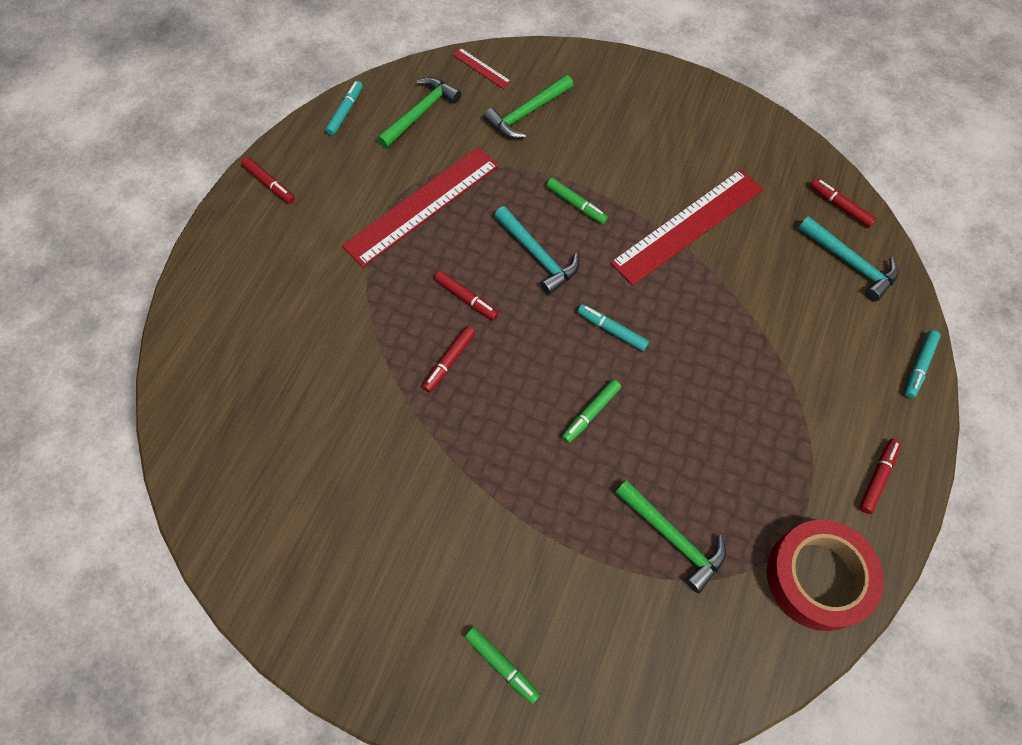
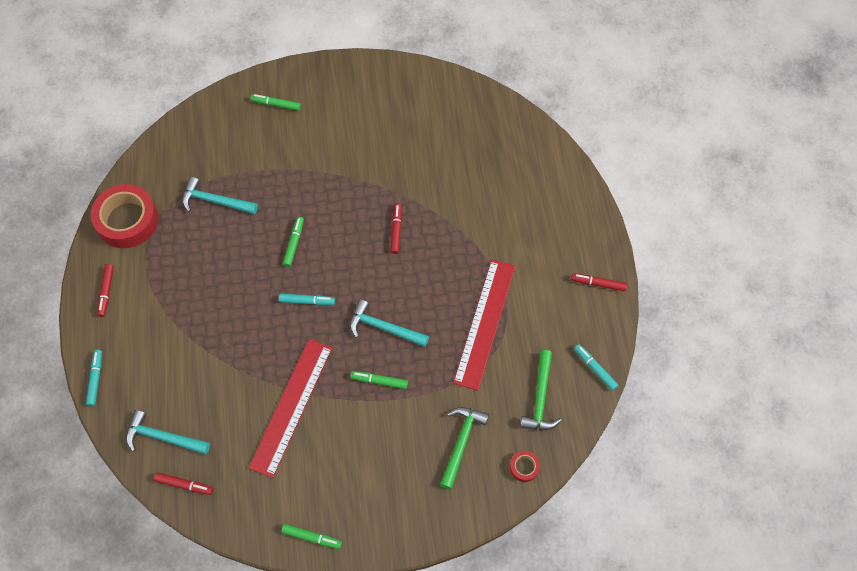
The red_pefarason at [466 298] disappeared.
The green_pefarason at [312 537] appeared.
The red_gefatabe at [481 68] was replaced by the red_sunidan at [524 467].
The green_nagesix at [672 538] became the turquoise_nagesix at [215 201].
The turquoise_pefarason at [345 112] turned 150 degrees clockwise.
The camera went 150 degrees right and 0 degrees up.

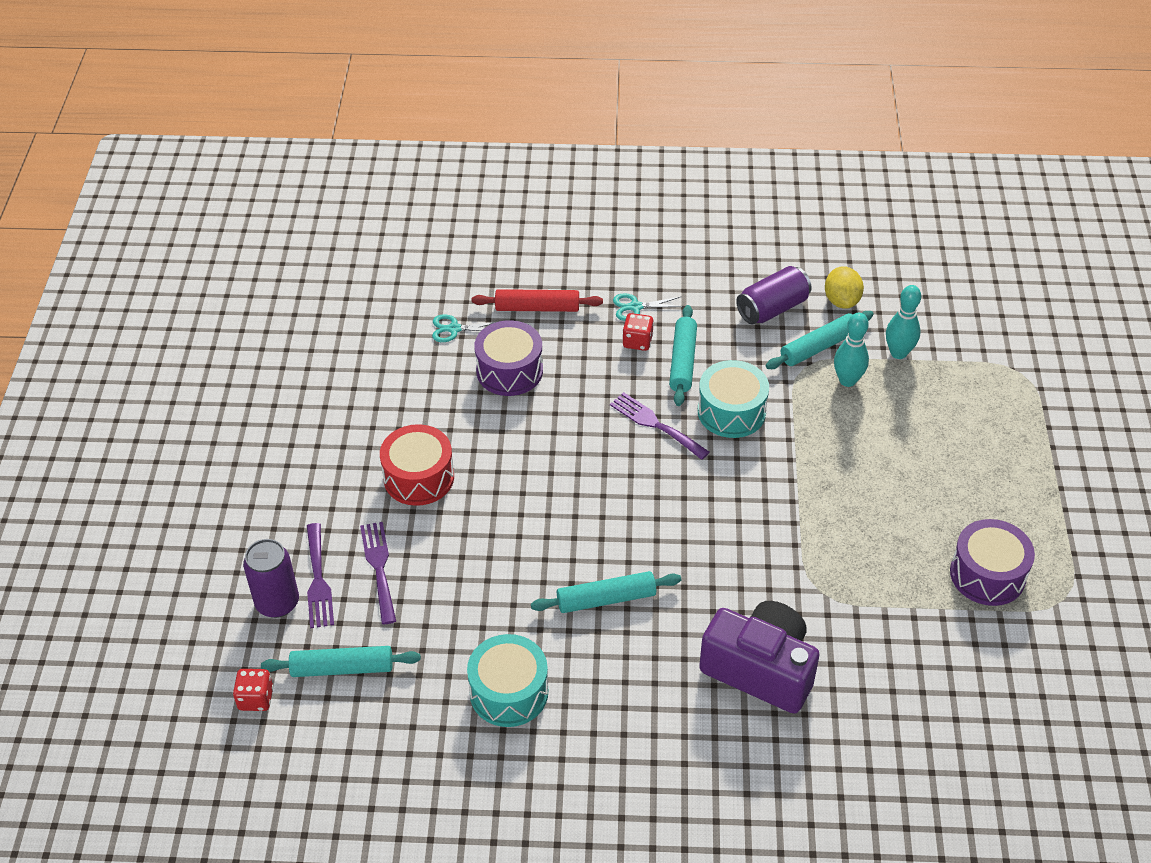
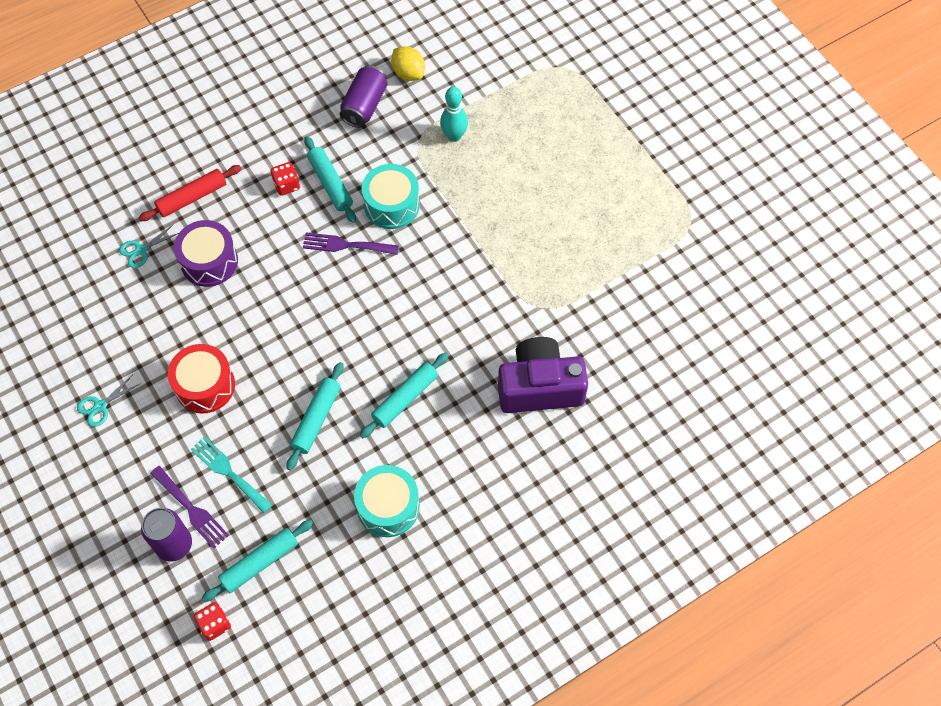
The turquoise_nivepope at [898 353] disappeared.
The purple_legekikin at [987 574] disappeared.
The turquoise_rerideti moved from [635 307] to [100 406].
The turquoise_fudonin moved from [818 347] to [316 419].
The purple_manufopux at [379 567] became the turquoise_manufopux at [228 472].
The camera went 35 degrees left and 15 degrees up.

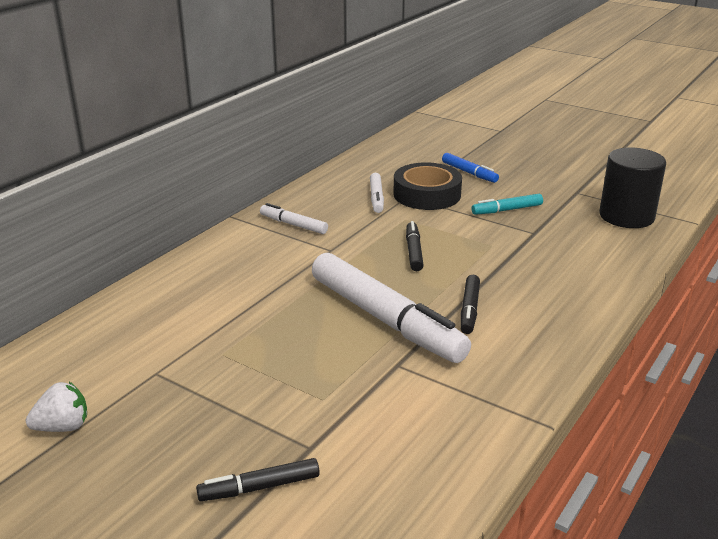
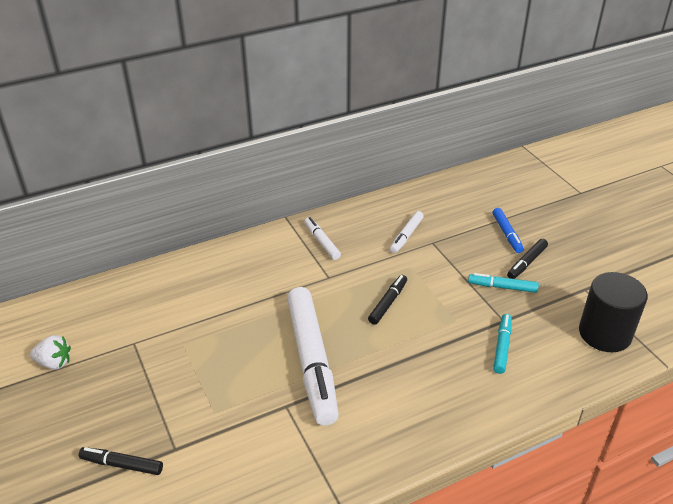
The black_sunidan at [427 194] disappeared.
The turquoise_pefarason at [502 347] appeared.
The black_pefarason moved from [469 310] to [526 263].
The camera went 30 degrees right and 10 degrees up.

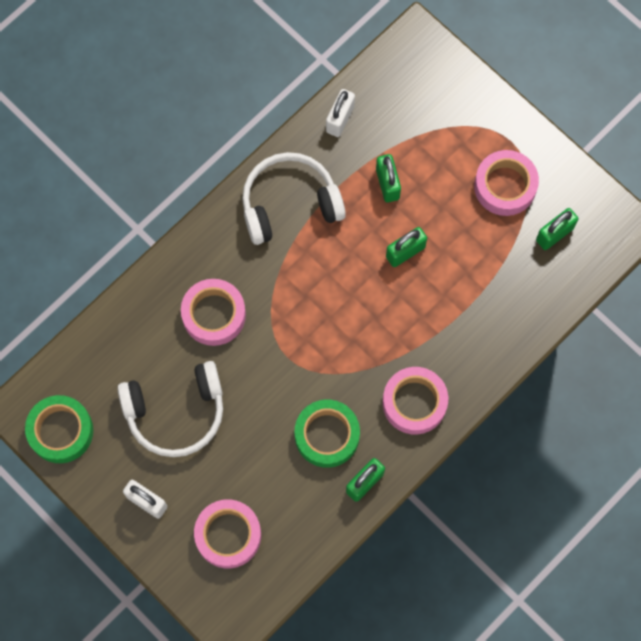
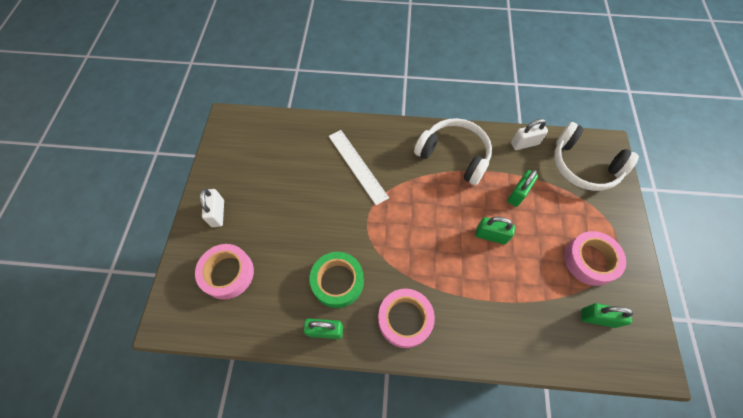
The green_sunidan at [61 431] disappeared.
The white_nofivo moved from [176 412] to [583 166].
The pink_sunidan at [214 315] was replaced by the white_gefatabe at [357 166].
The camera went 50 degrees right and 10 degrees down.

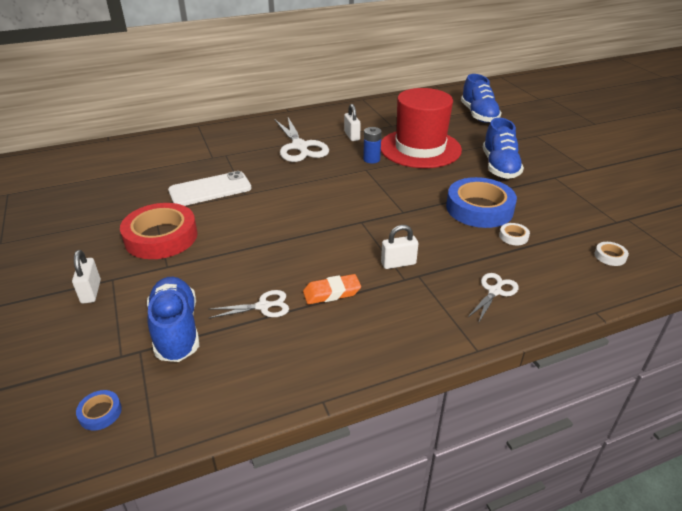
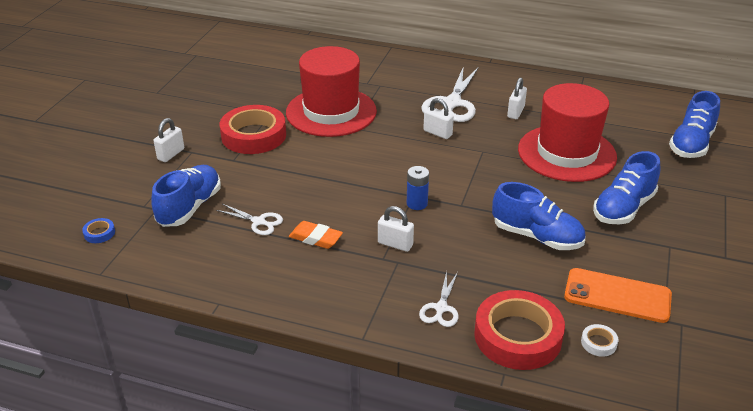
The white_sunidan at [513 236] disappeared.
The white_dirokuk at [437 133] appeared.
The red_sunidan at [517 336] appeared.
The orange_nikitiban at [617 296] appeared.
The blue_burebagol moved from [371 159] to [417 203].
The white_nikitiban at [210 189] was replaced by the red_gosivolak at [331 112].
The blue_sunidan at [479 208] was replaced by the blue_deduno at [537 236].
The white_rerideti at [494 291] turned 120 degrees clockwise.
The camera went 40 degrees right and 0 degrees up.

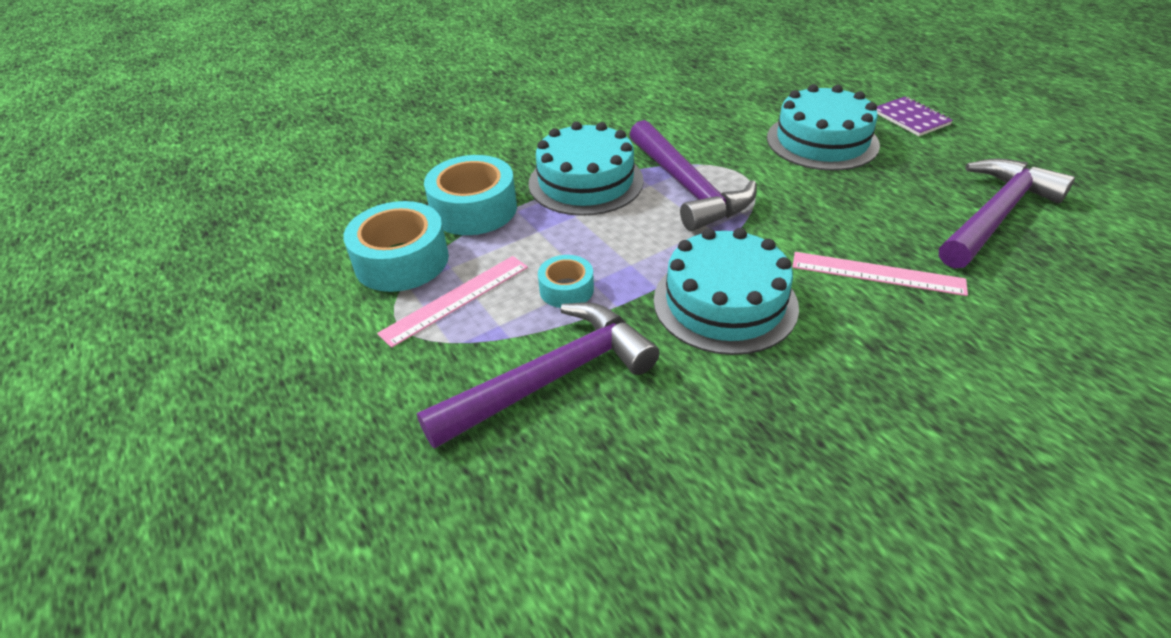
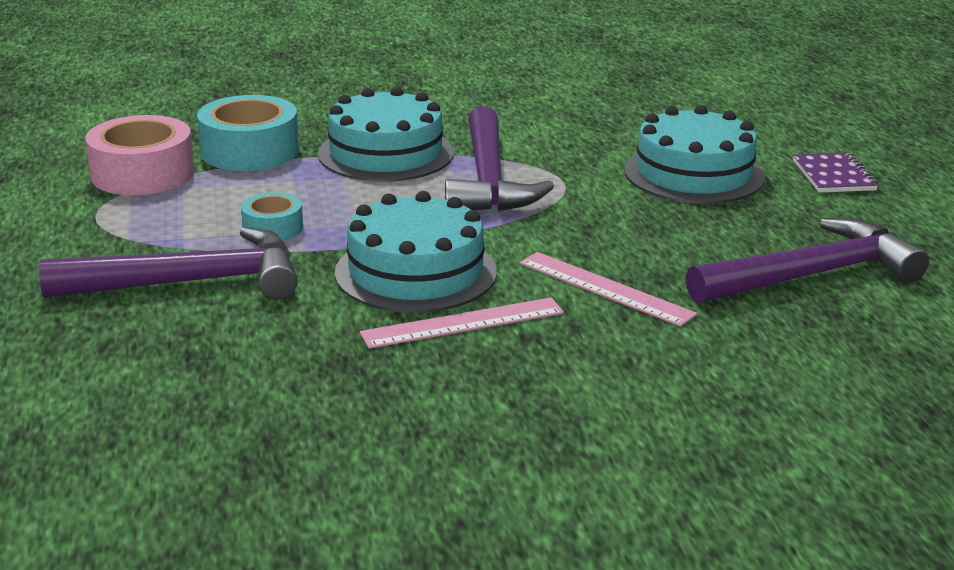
The pink_gefatabe moved from [456 299] to [463 323].
The turquoise_sunidan at [401 260] became the pink_sunidan at [142 173].
The camera went 20 degrees right and 15 degrees down.

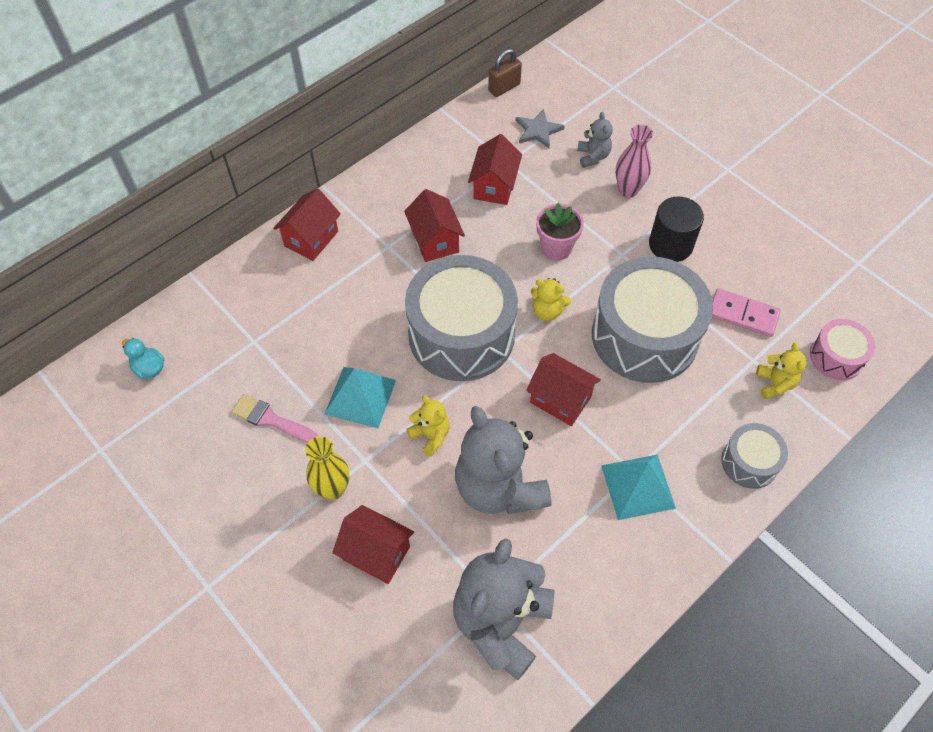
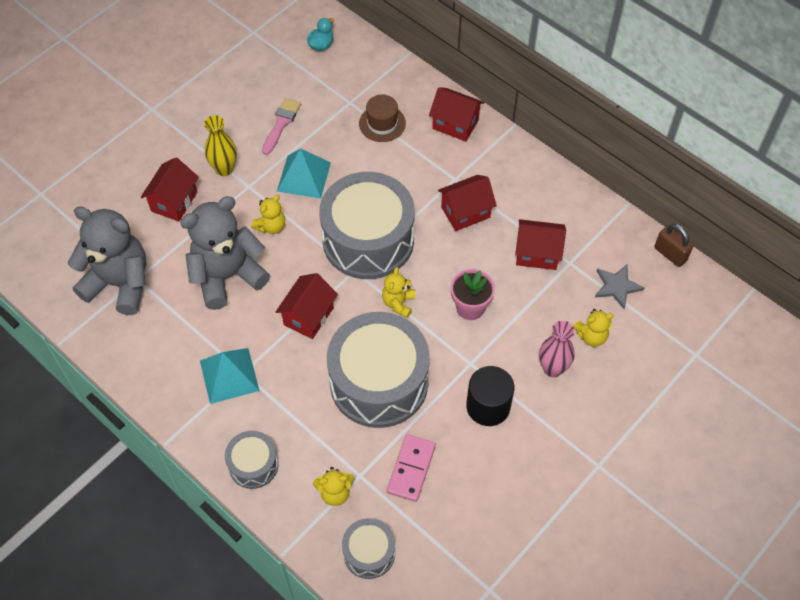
The brown_gosivolak at [382 123] appeared.
The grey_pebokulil at [593 156] became the yellow_pebokulil at [591 336].
The pink_legekikin at [836 357] became the grey_legekikin at [369 553].
The camera went 85 degrees right and 0 degrees up.

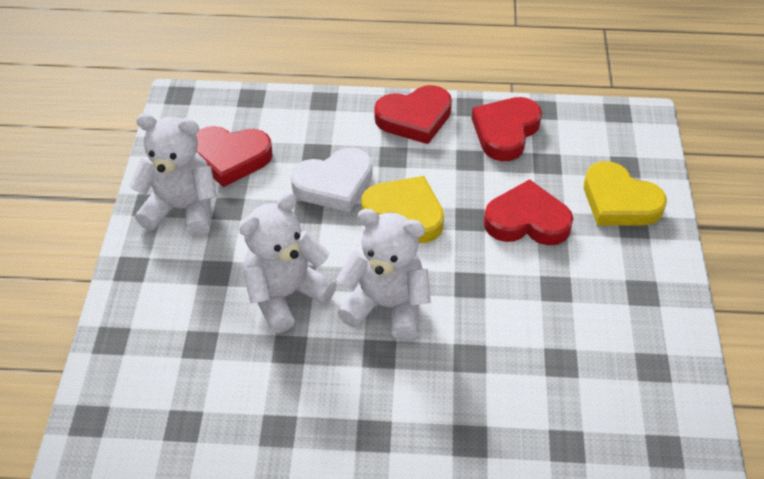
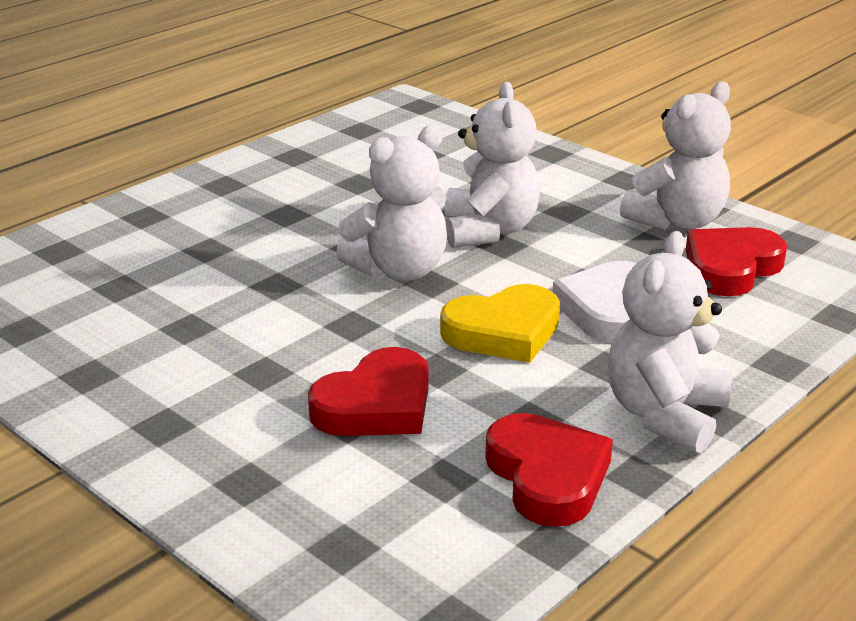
The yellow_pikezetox at [619 201] disappeared.
The red_pikezetox at [414 118] was replaced by the white_pebokulil at [664 414].
The camera went 130 degrees right and 20 degrees down.

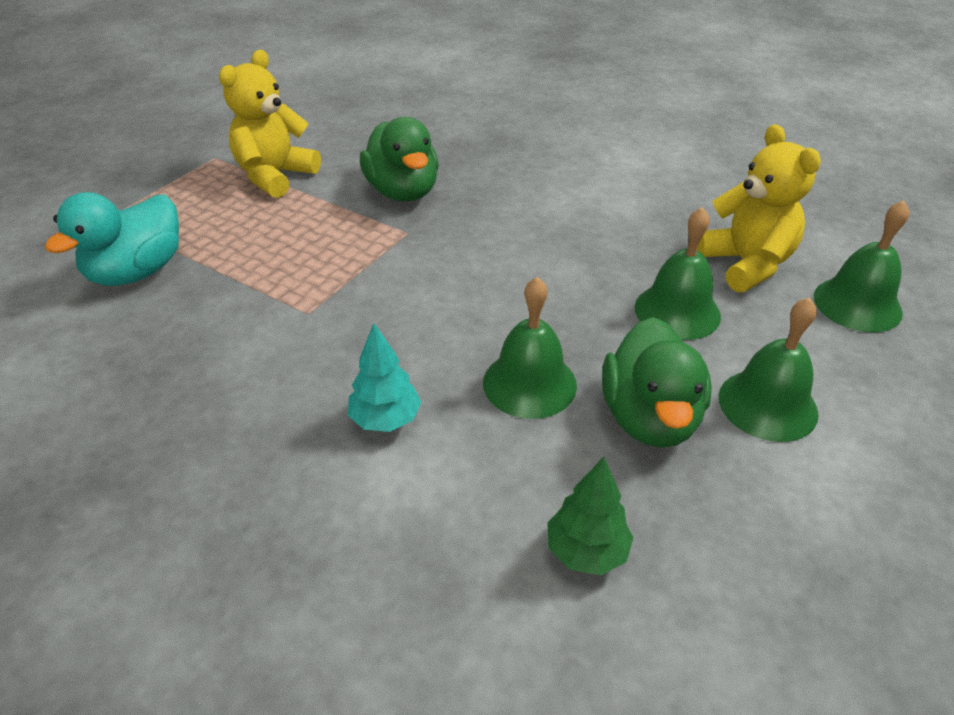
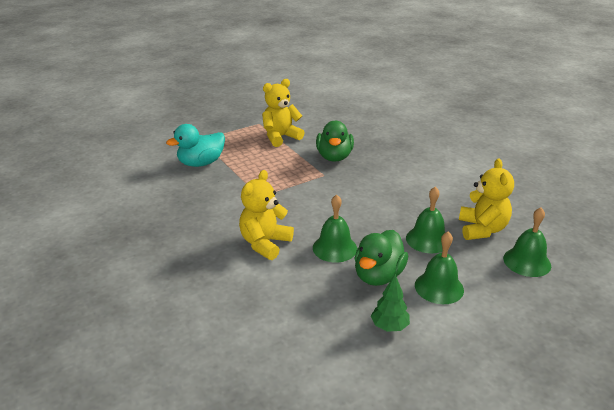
The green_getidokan moved from [586 551] to [389 326].
The turquoise_getidokan at [385 420] was replaced by the yellow_pebokulil at [265 243].
The camera went 25 degrees right and 10 degrees down.

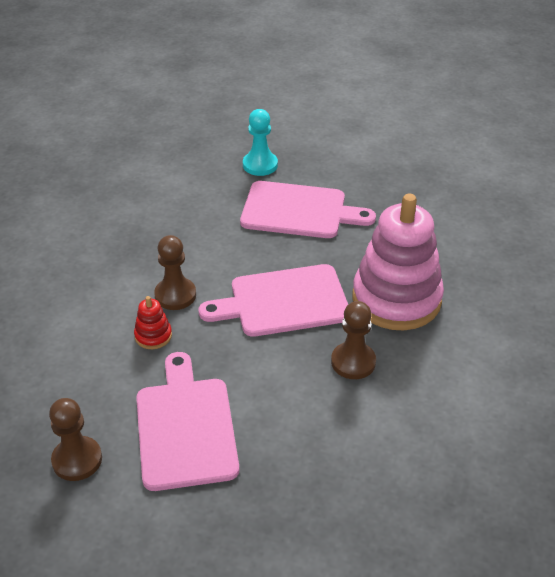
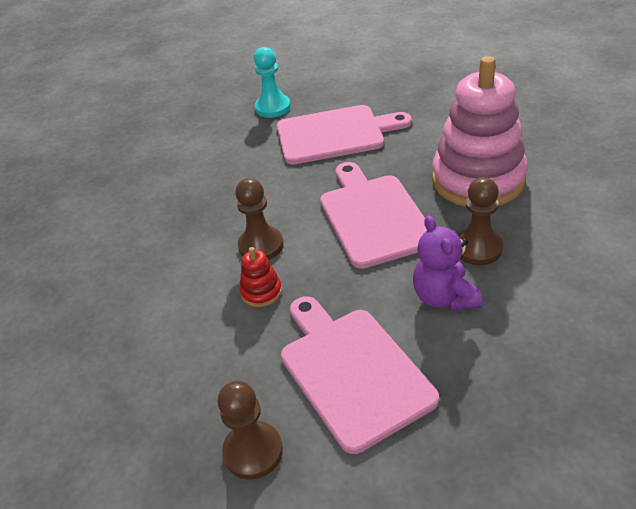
The purple_pebokulil at [444 297] appeared.
The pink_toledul at [283 302] turned 105 degrees clockwise.
The camera went 15 degrees left and 0 degrees up.

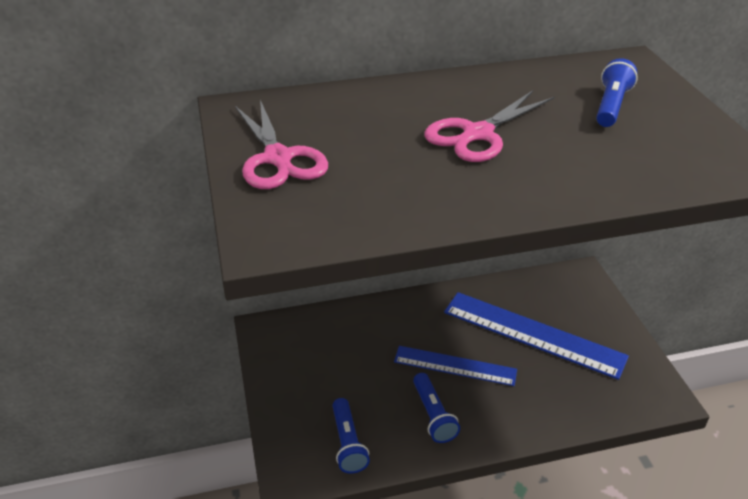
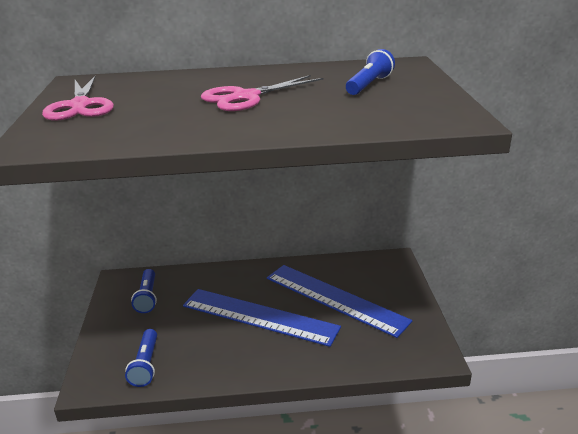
The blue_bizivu moved from [433 415] to [147 297].
The blue_gefatabe at [455 366] changed to 1.57 times the size.
The camera went 10 degrees right and 10 degrees down.

